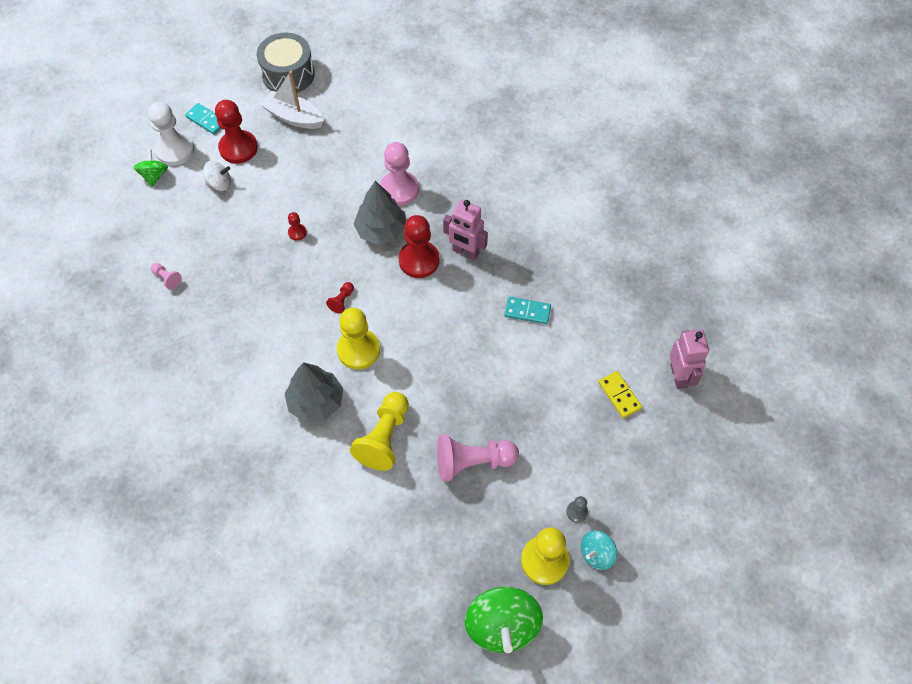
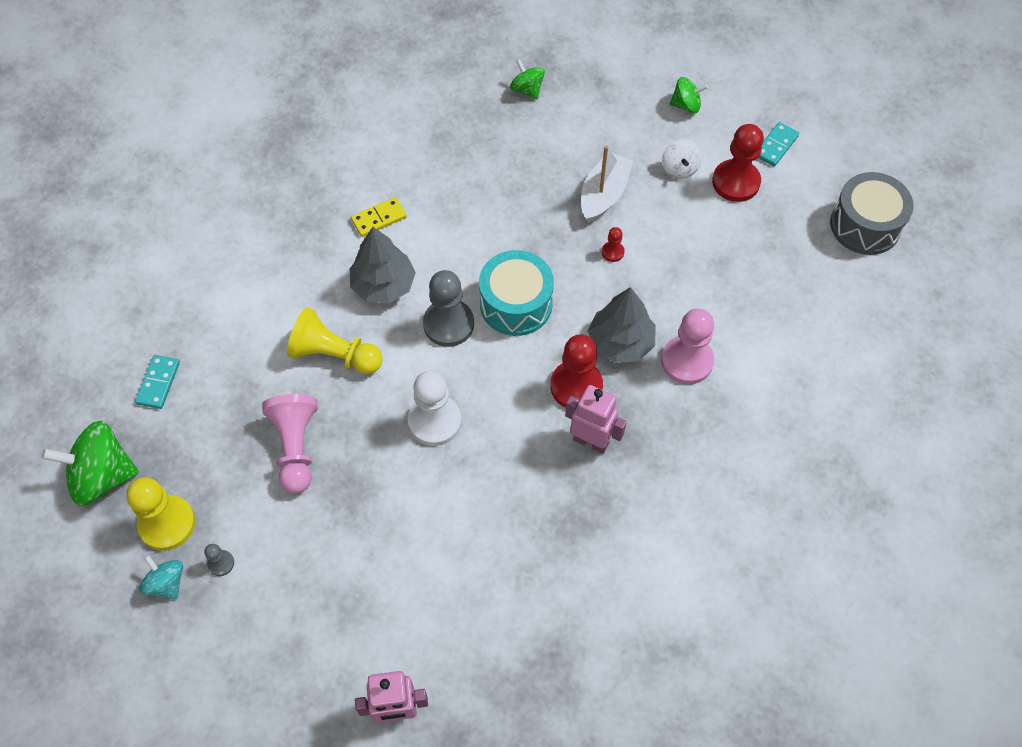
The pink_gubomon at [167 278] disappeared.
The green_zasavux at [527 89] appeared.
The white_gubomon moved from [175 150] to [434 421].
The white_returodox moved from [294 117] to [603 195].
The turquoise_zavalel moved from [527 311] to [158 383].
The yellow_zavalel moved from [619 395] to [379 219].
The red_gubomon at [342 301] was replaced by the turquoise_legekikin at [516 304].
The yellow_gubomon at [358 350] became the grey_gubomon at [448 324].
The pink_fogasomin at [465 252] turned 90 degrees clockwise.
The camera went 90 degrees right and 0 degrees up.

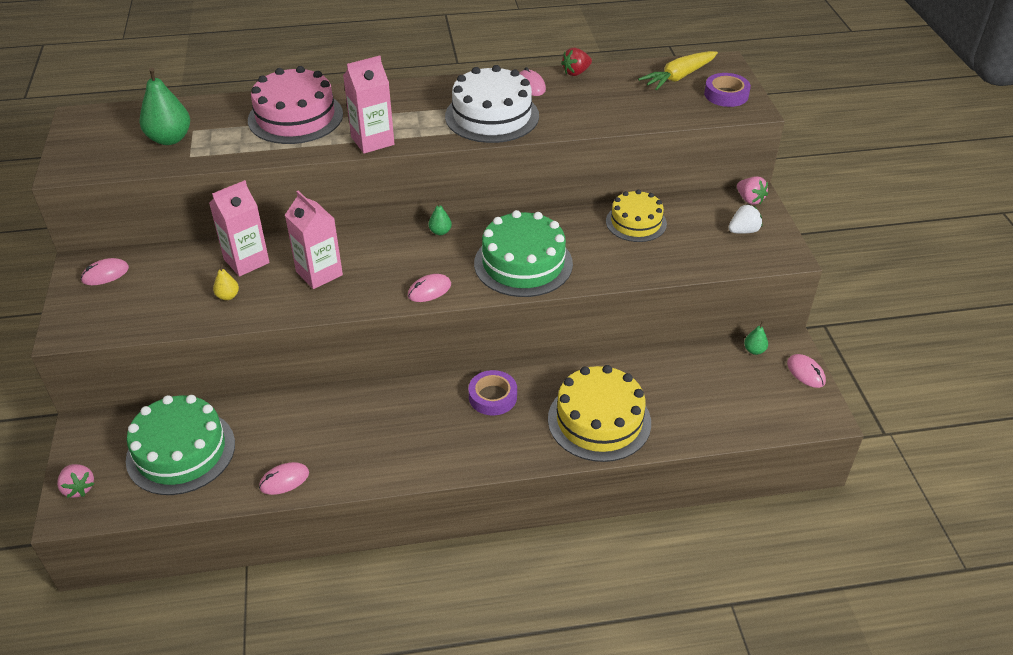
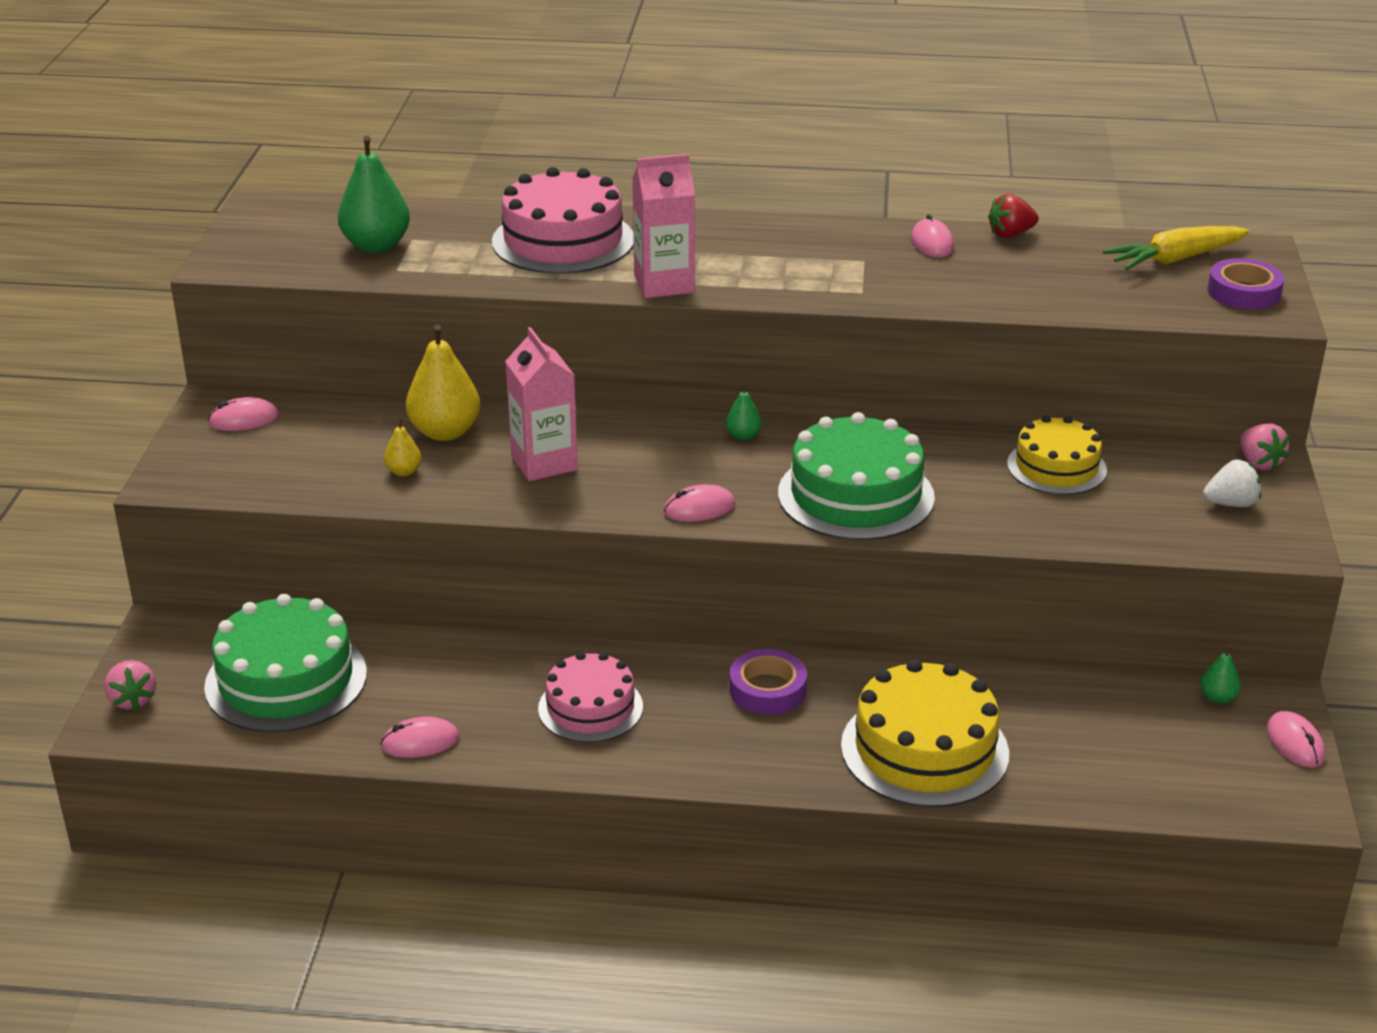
The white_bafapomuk at [492 116] disappeared.
The pink_bafapomuk at [590 708] appeared.
The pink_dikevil at [246 261] was replaced by the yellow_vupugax at [445 432].
The camera went 15 degrees right and 10 degrees down.

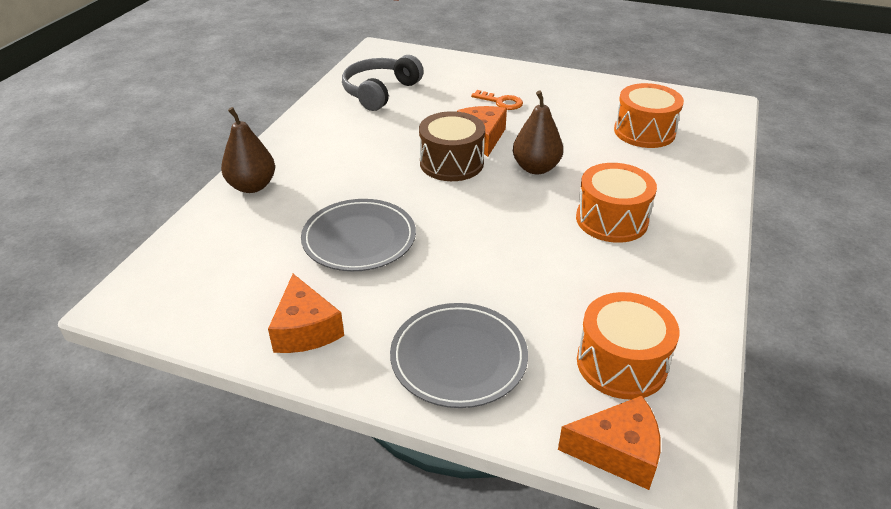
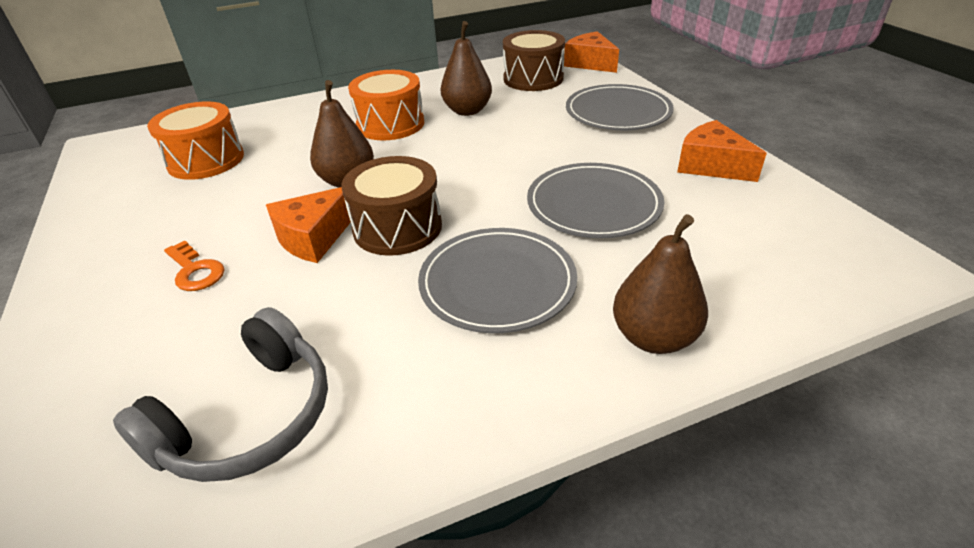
The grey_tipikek at [497 283] appeared.
The brown_vupugax at [467 111] appeared.
The orange_legekikin at [621 363] became the brown_legekikin at [533 79].
The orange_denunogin at [305 329] turned 75 degrees counterclockwise.
The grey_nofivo at [380 92] turned 45 degrees counterclockwise.
The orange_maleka at [501 102] turned 150 degrees clockwise.
The camera went 130 degrees left and 0 degrees up.

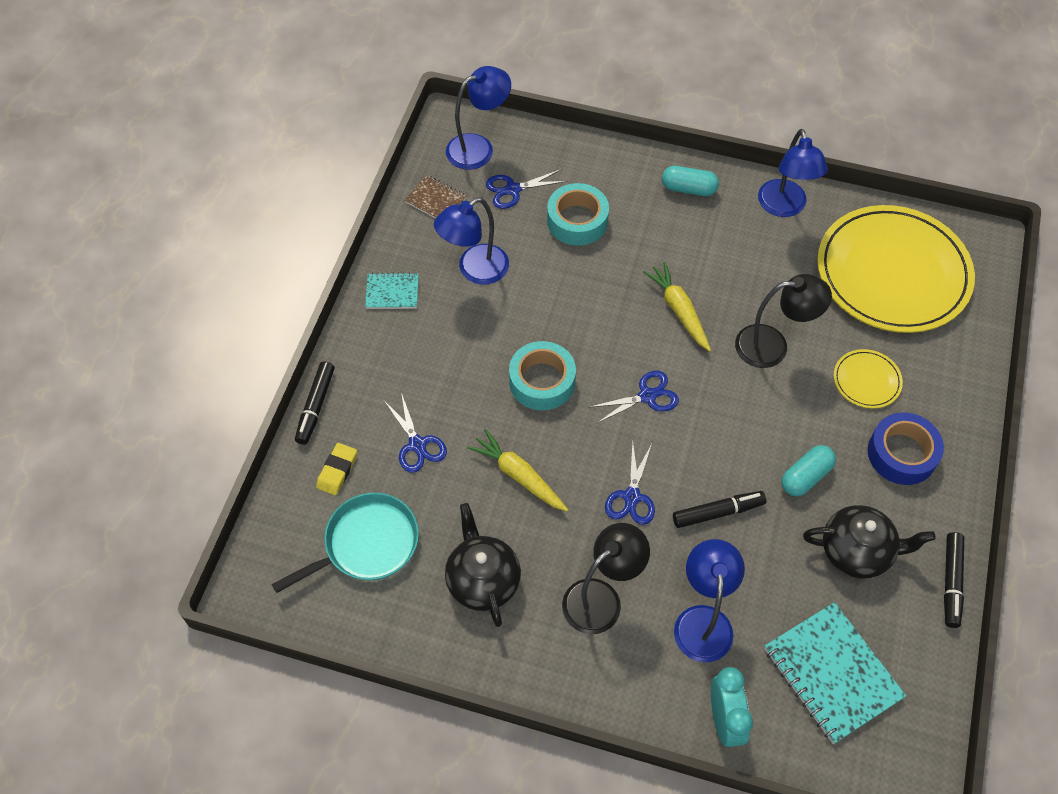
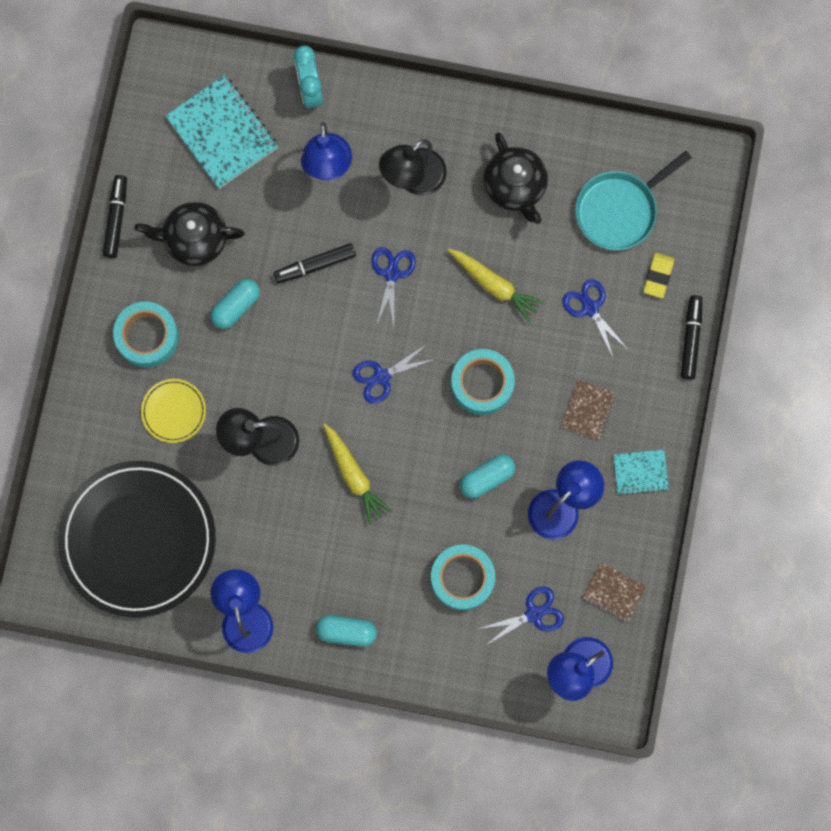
The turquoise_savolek at [487 478] appeared.
The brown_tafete at [588 410] appeared.
The yellow_tipikek at [892 273] became the black_tipikek at [138 539].
The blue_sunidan at [902 454] became the turquoise_sunidan at [147 336].
The camera went 175 degrees right and 20 degrees up.

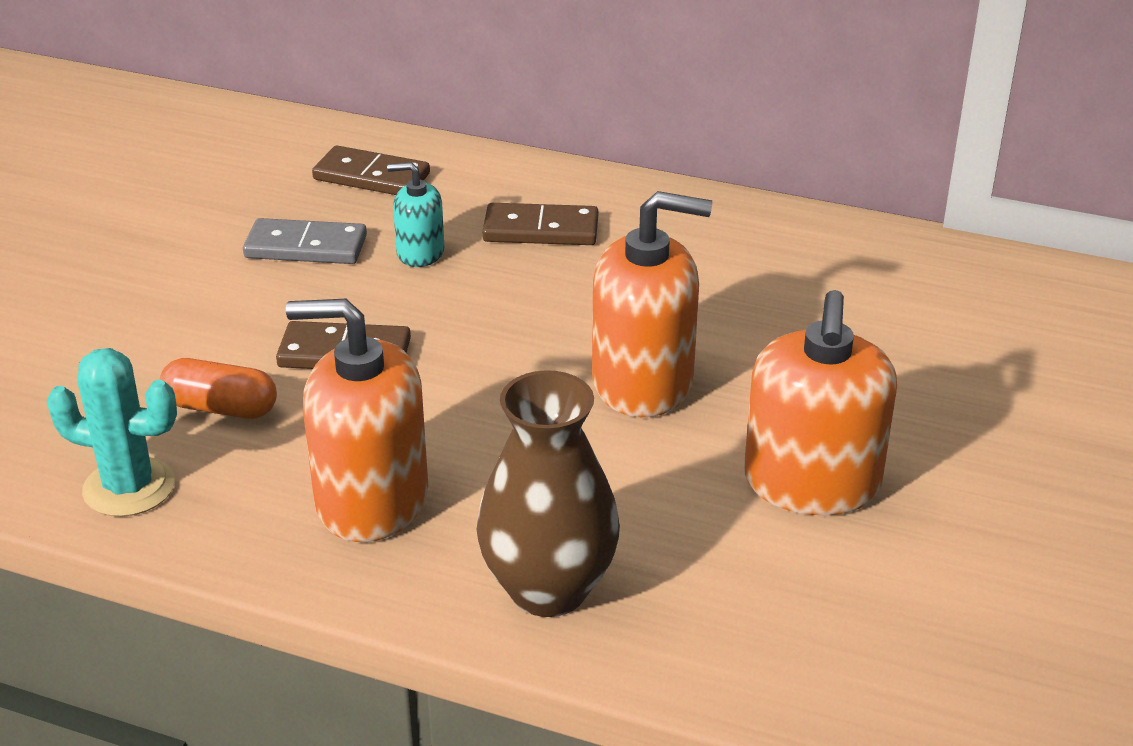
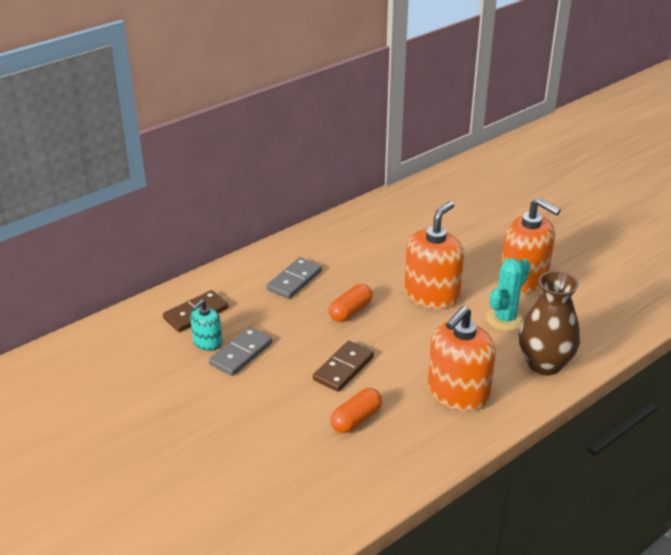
The orange_savolek at [350 311] appeared.
The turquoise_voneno moved from [129 487] to [505 319].
The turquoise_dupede moved from [420 253] to [207 342].
The brown_zavalel at [541 230] became the grey_zavalel at [294 280].
The camera went 60 degrees left and 0 degrees up.

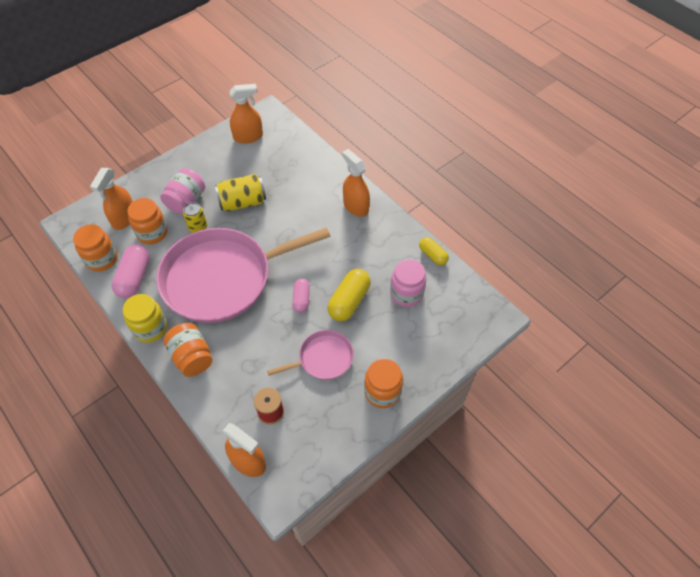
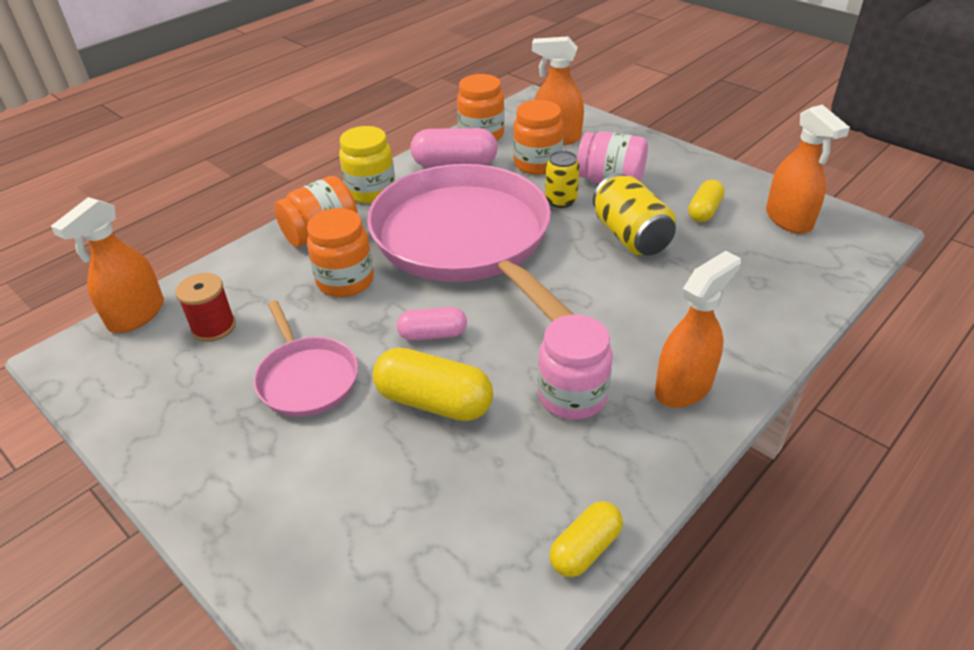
The yellow_savolek at [704 211] appeared.
The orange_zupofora moved from [382 392] to [345 281].
The pink_zupofora moved from [406 294] to [572 396].
The camera went 85 degrees right and 15 degrees down.

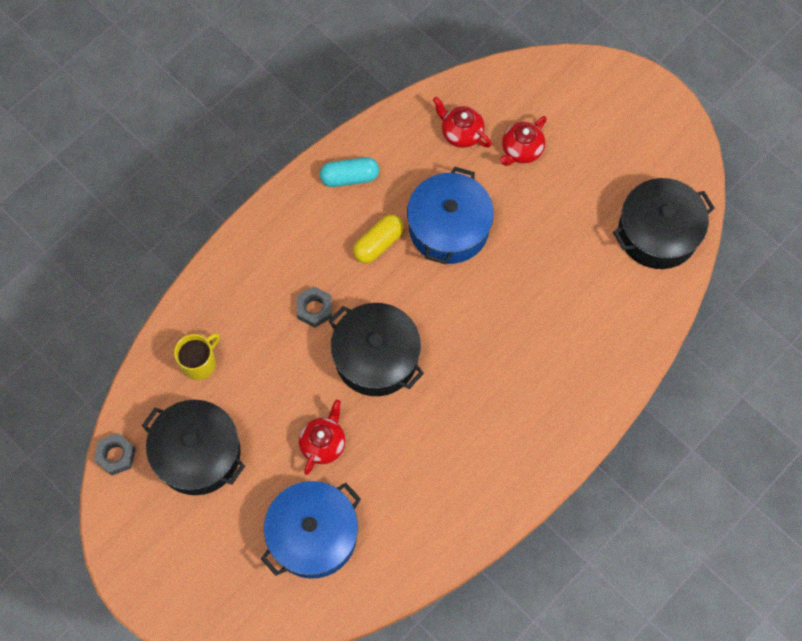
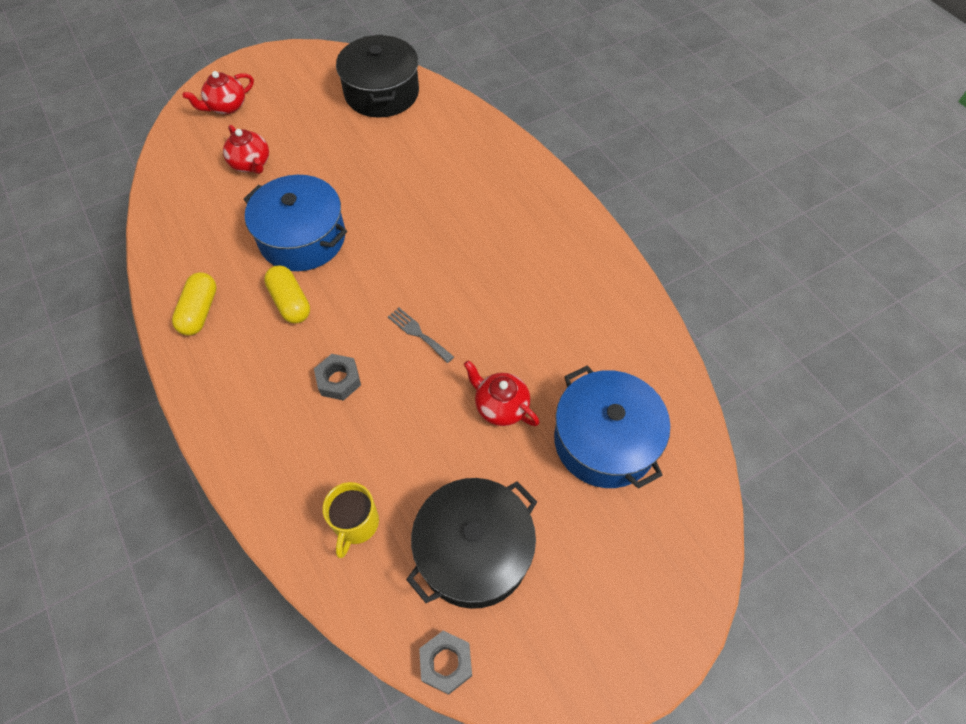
The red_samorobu moved from [461 133] to [226 107].
The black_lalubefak at [376 357] was replaced by the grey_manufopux at [418 333].
The turquoise_savolek at [349 177] became the yellow_savolek at [199 311].
The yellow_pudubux at [199 363] turned 135 degrees counterclockwise.
The camera went 75 degrees left and 10 degrees down.

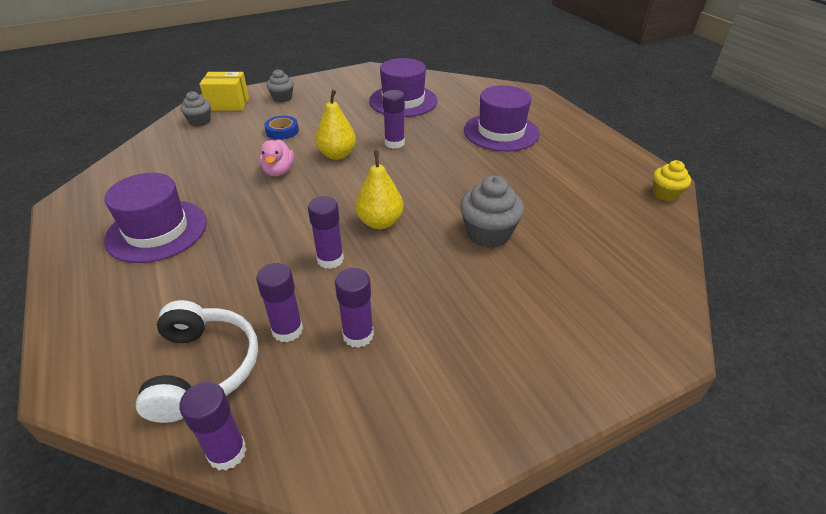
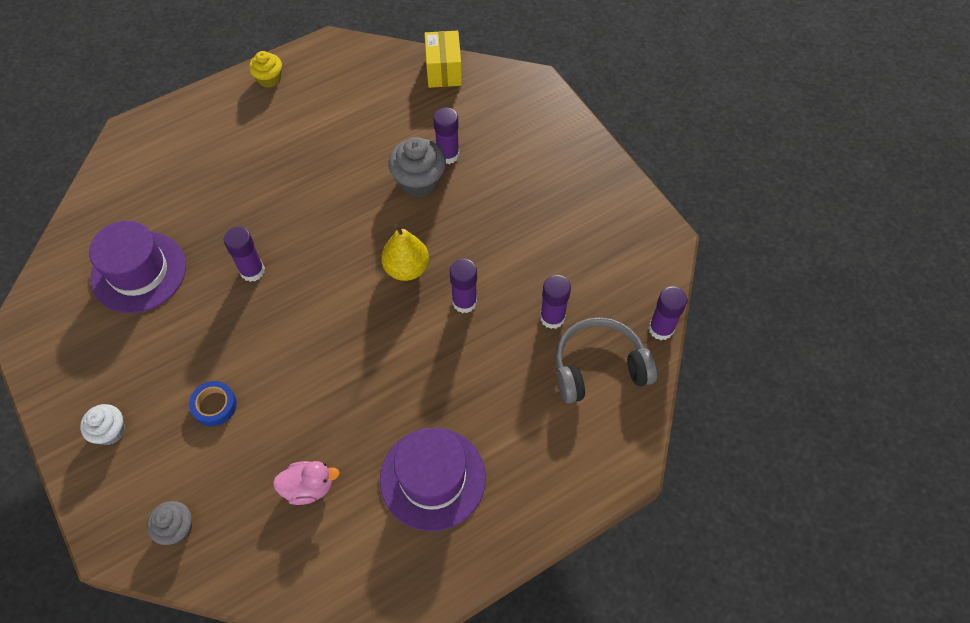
The yellow_vupugax at [337 155] disappeared.
The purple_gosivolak at [501 132] disappeared.
The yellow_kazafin moved from [228 104] to [443 71].
The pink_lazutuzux moved from [279 171] to [309 487].
The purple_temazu moved from [358 335] to [448 155].
The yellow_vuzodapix moved from [665 194] to [269 79].
The white_nofivo at [203 369] became the grey_nofivo at [599 367].
The grey_vuzodapix at [282 98] became the white_vuzodapix at [110 431].
The camera went 95 degrees left and 20 degrees up.

